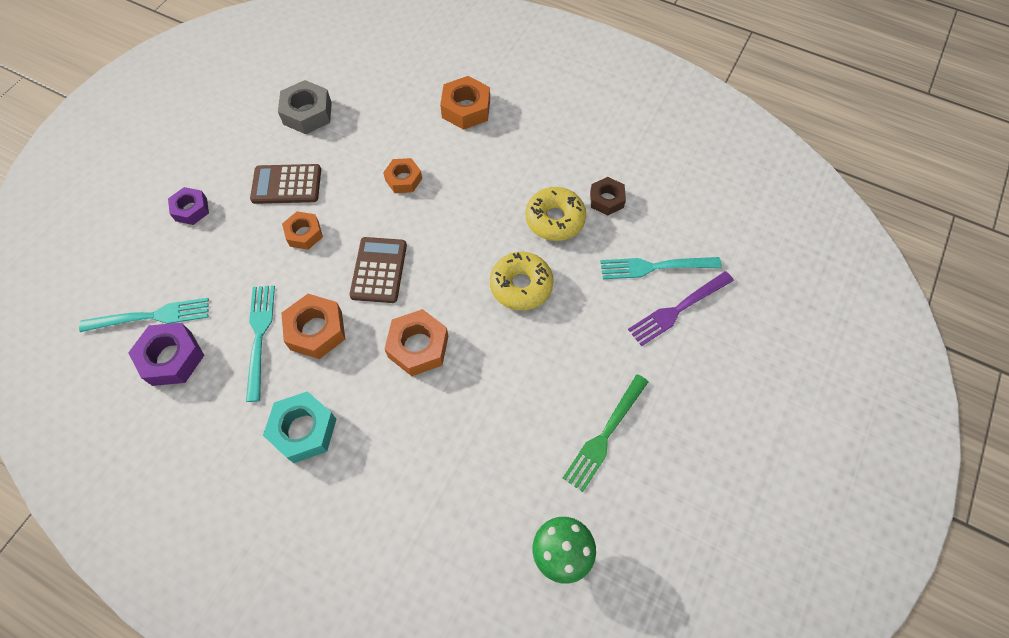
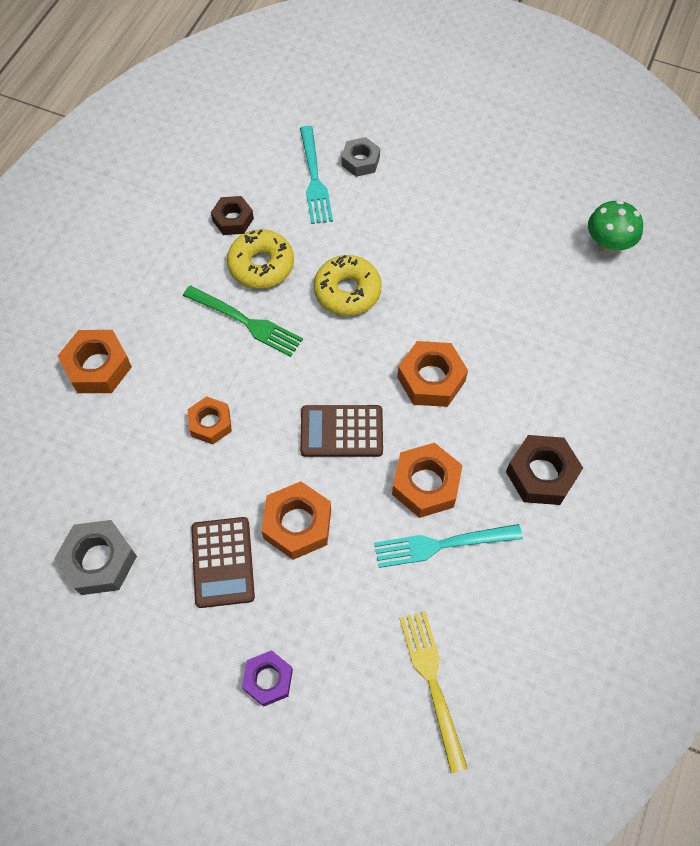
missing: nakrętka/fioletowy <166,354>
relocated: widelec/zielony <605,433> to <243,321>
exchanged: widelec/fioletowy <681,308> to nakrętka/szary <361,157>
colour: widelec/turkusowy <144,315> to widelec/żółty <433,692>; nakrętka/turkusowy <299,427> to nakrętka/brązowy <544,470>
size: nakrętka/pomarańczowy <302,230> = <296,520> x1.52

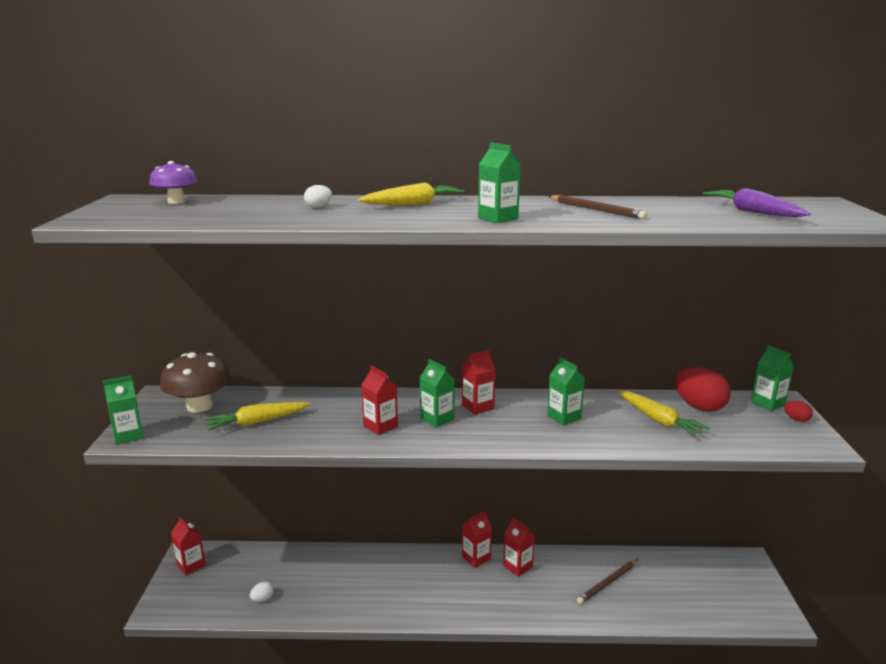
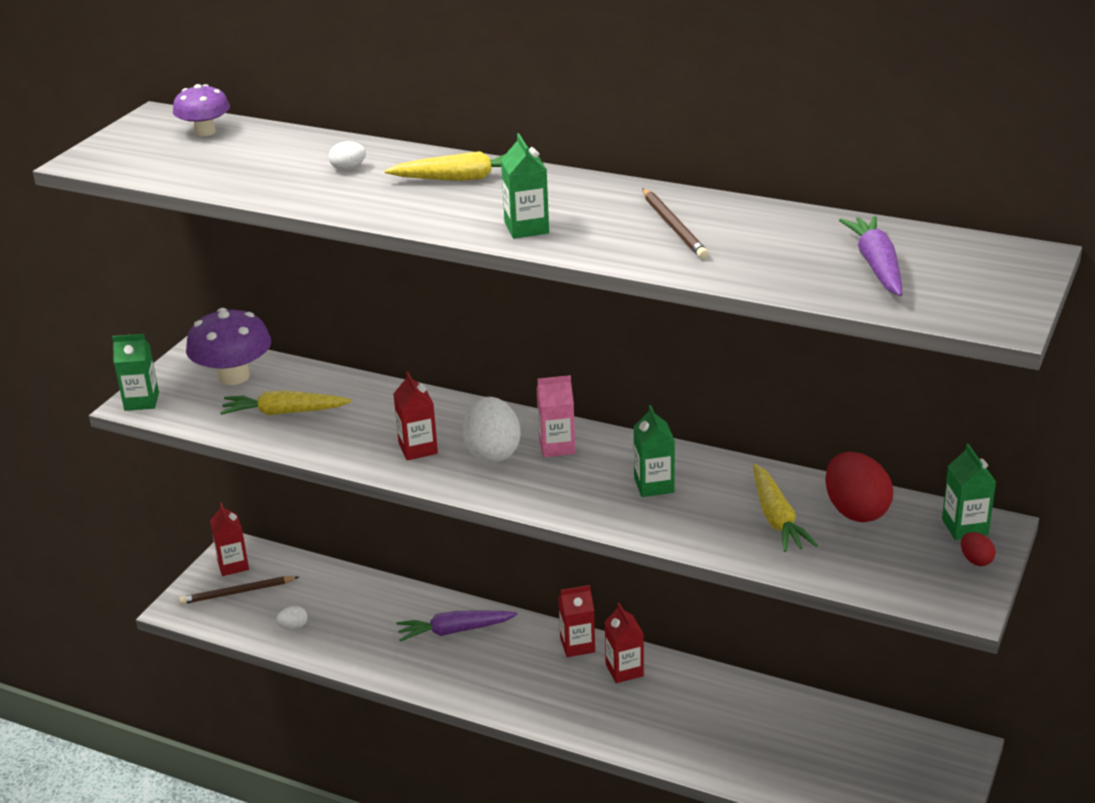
appeared: marchewka/fioletowy <457,626>
relocated: ołówek/brązowy <607,581> to <239,590>
exchanged: karton mleka/zielony <437,393> to jajko/biały <492,430>
colour: karton mleka/czerwony <479,382> to karton mleka/różowy <555,416>; grzyb/brązowy <195,382> to grzyb/fioletowy <228,346>

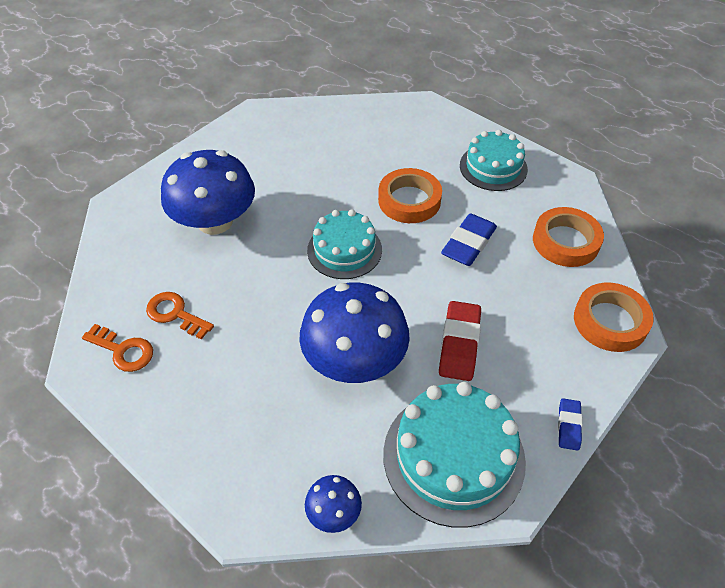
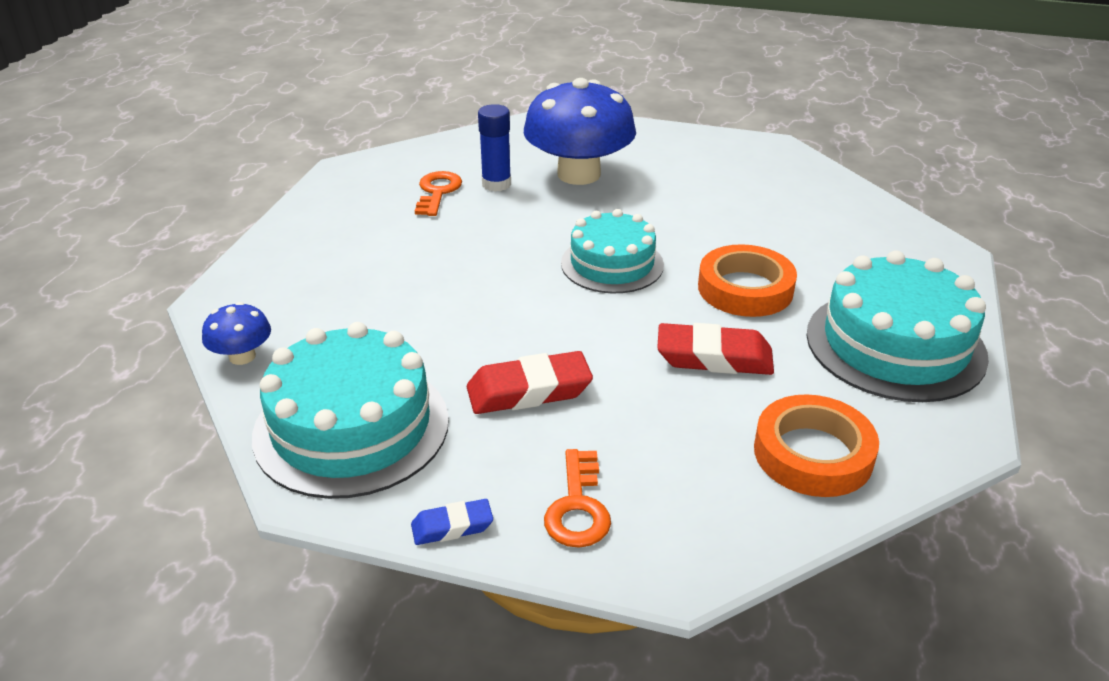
missing: grzyb/niebieski <354,332>; taśma klejąca/pomarańczowy <614,317>
appeared: klej w sztyfcie/niebieski <494,147>
relocated: klucz/pomarańczowy <117,348> to <577,498>
colour: gumka do mazania/niebieski <469,239> to gumka do mazania/czerwony <715,349>
size: tort/turkusowy <494,160> = <898,326> x1.51

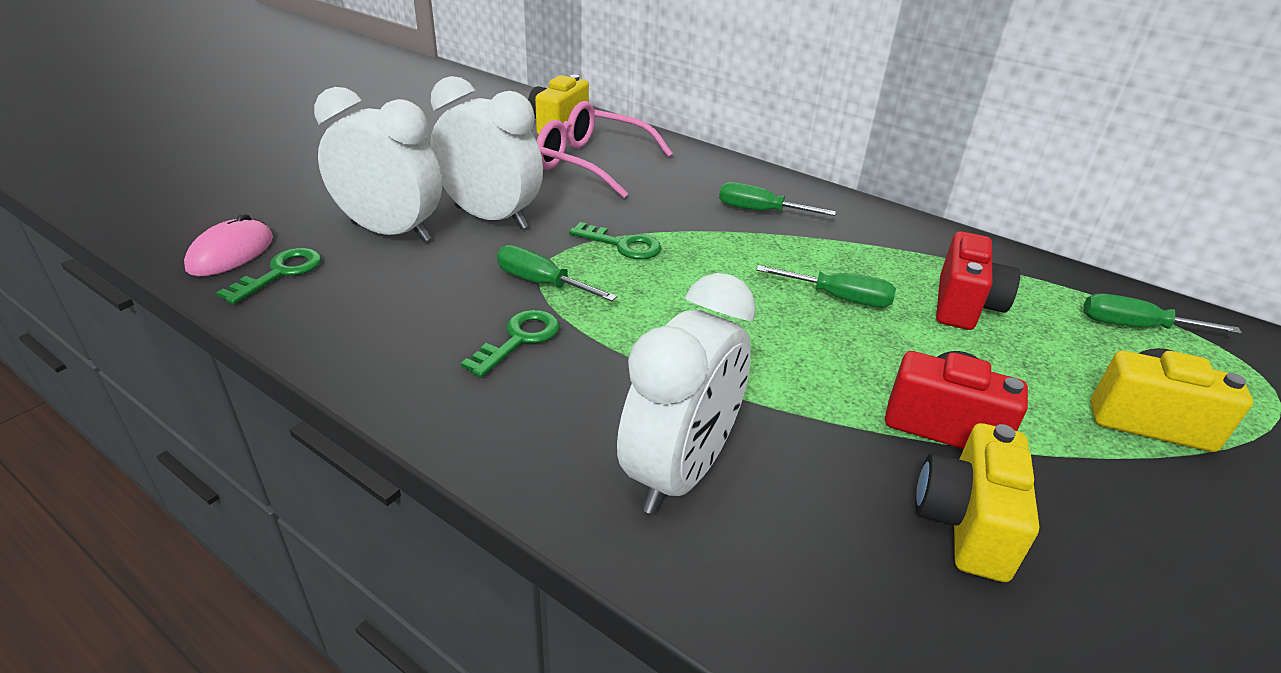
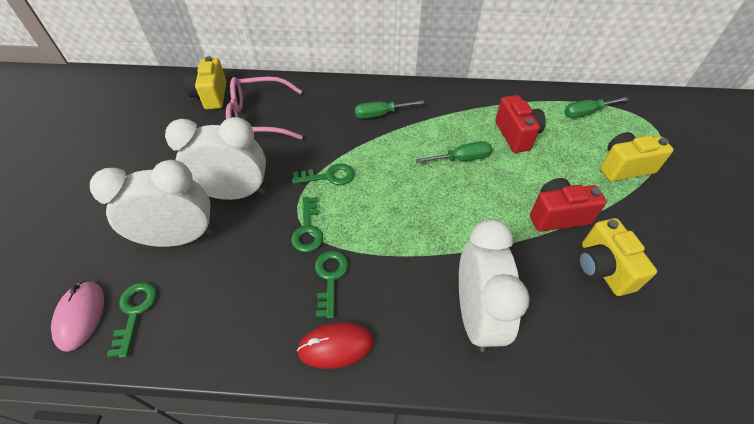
appeared: myszka/czerwony <335,345>
exchanged: śrubokręt/zielony <557,273> to klucz/zielony <307,224>

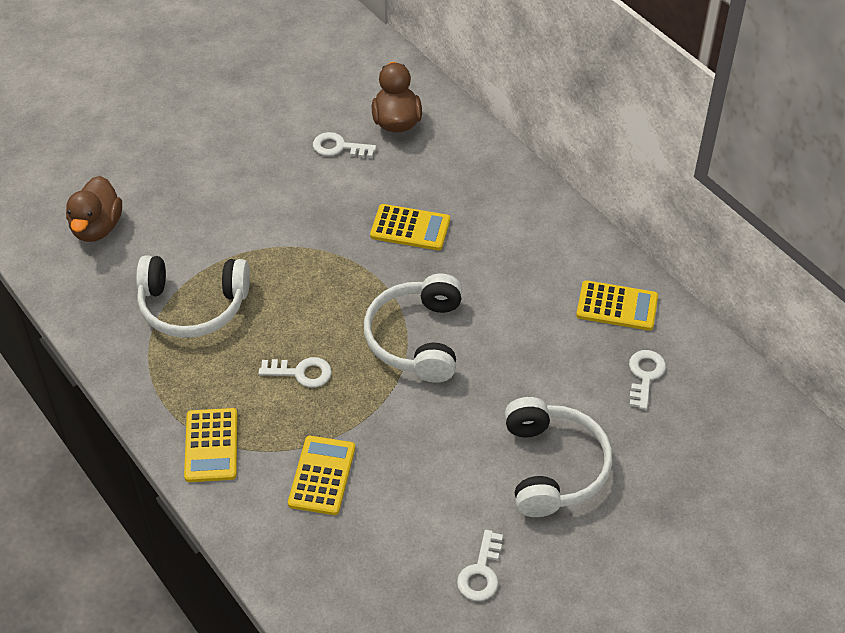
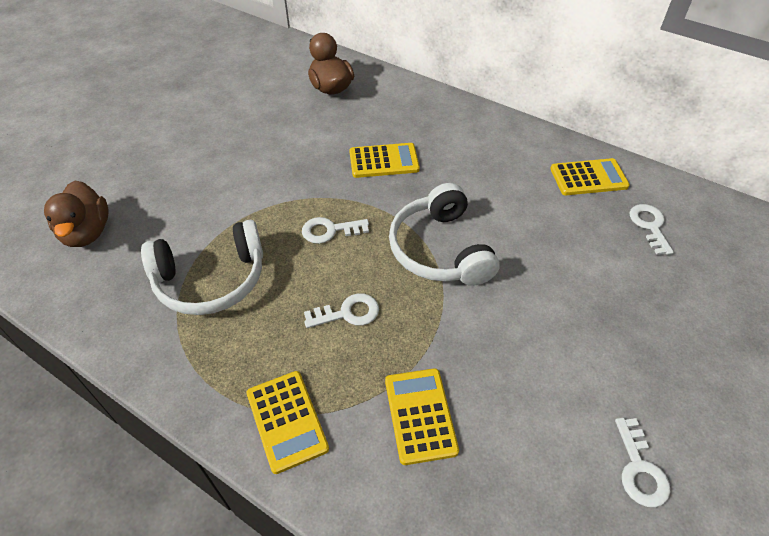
missing: słuchawki/biały <558,457>
relocated: klucz/biały <344,145> to <335,230>

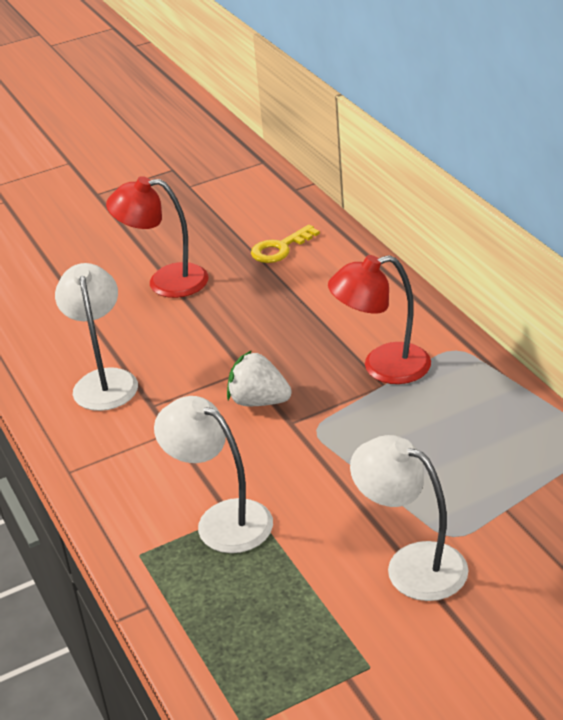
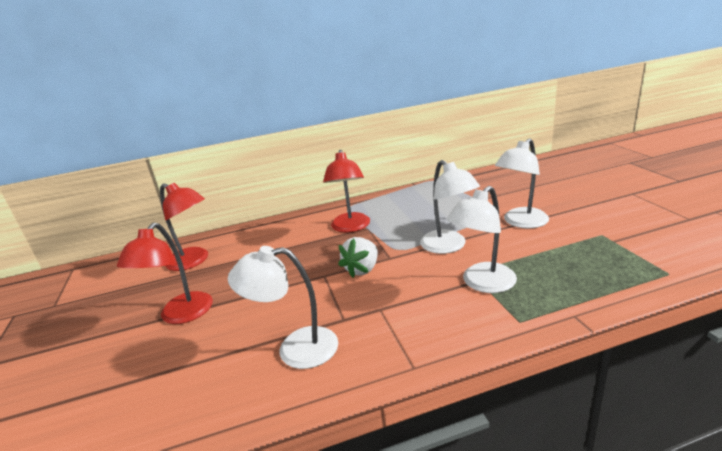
appeared: lampka/biały <450,207>
exchanged: klucz/żółty <285,244> to lampka/czerwony <184,227>

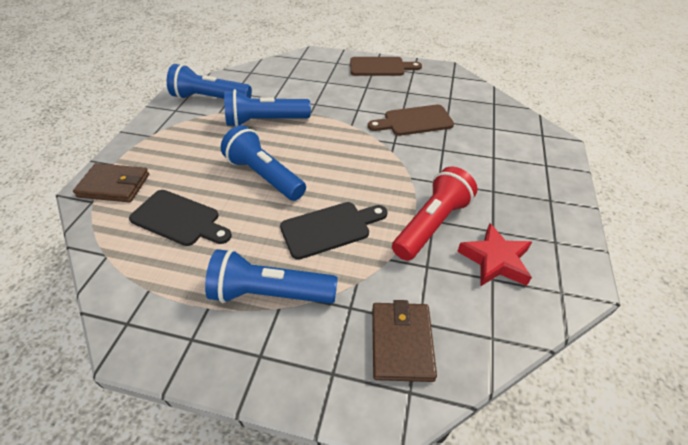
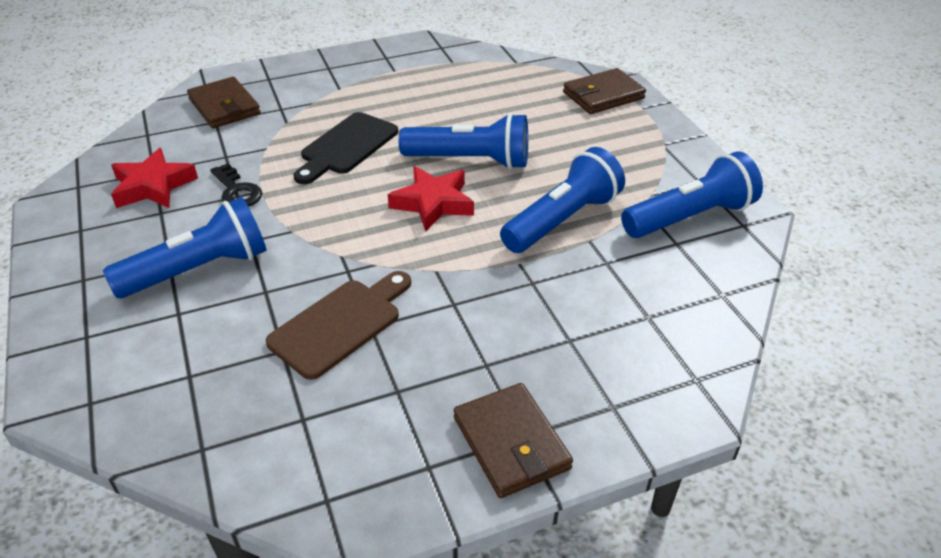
missing: deska do krojenia/czarny <180,218>
appeared: gwiazda/czerwony <431,198>
relocated: latarka/niebieski <271,276> to <184,247>
exchanged: deska do krojenia/brązowy <386,66> to portfel/brązowy <513,440>; latarka/czerwony <435,214> to klucz/czarny <236,185>

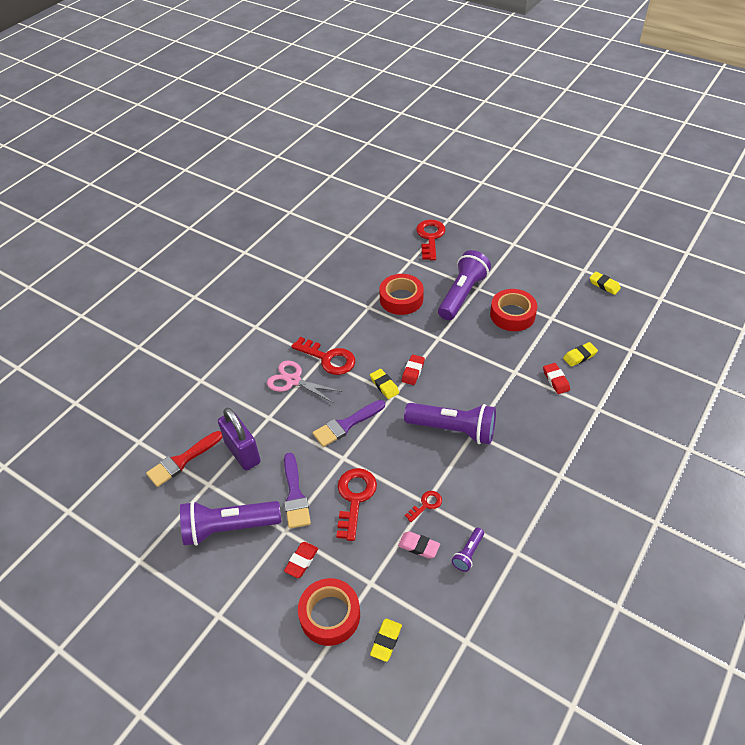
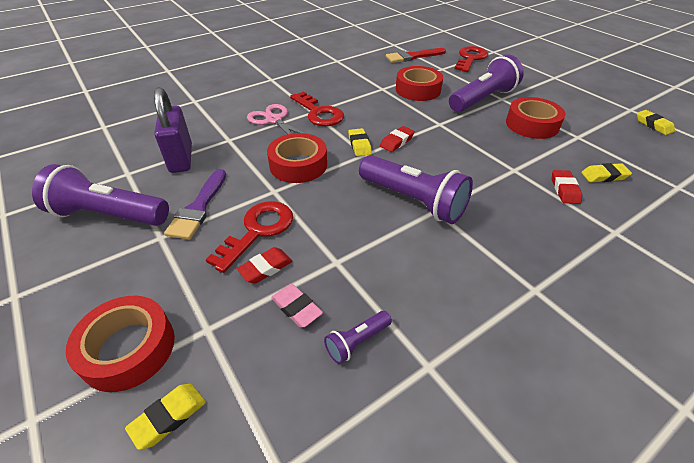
missing: klucz/czerwony <423,506>
relocated: pędzel/czerwony <184,459> to <416,55>; gumka do mazania/czerwony <301,560> to <265,265>
exchanged: pędzel/fioletowy <349,423> to taśma klejąca/czerwony <297,158>

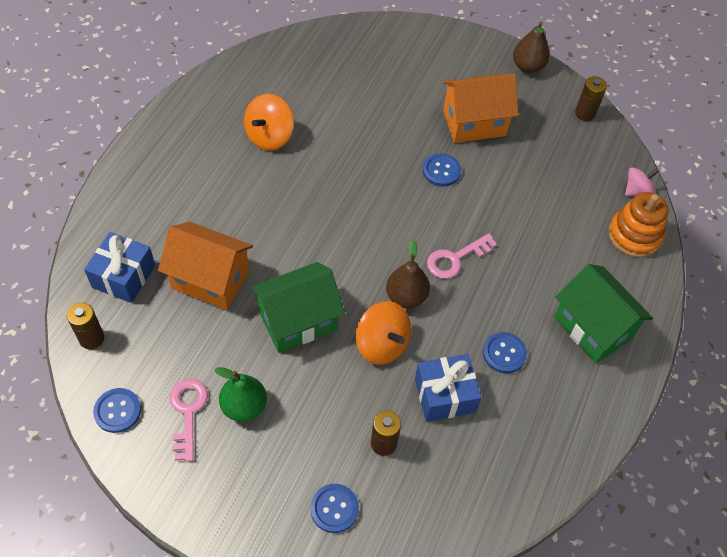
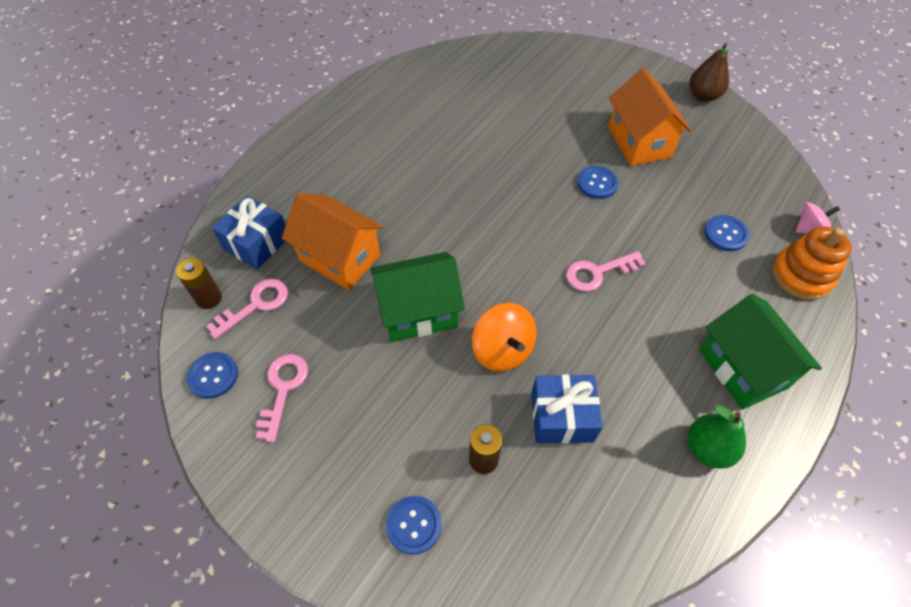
missing: bateria/brązowy <591,98>; bączek/pomarańczowy <269,122>; gruszka/brązowy <408,274>
appeared: klucz/różowy <247,309>
relocated: guzik/niebieski <505,352> to <726,233>; gruszka/zielony <241,394> to <717,437>
spun: domek/pomarańczowy <480,108> = <649,117> 75 degrees clockwise

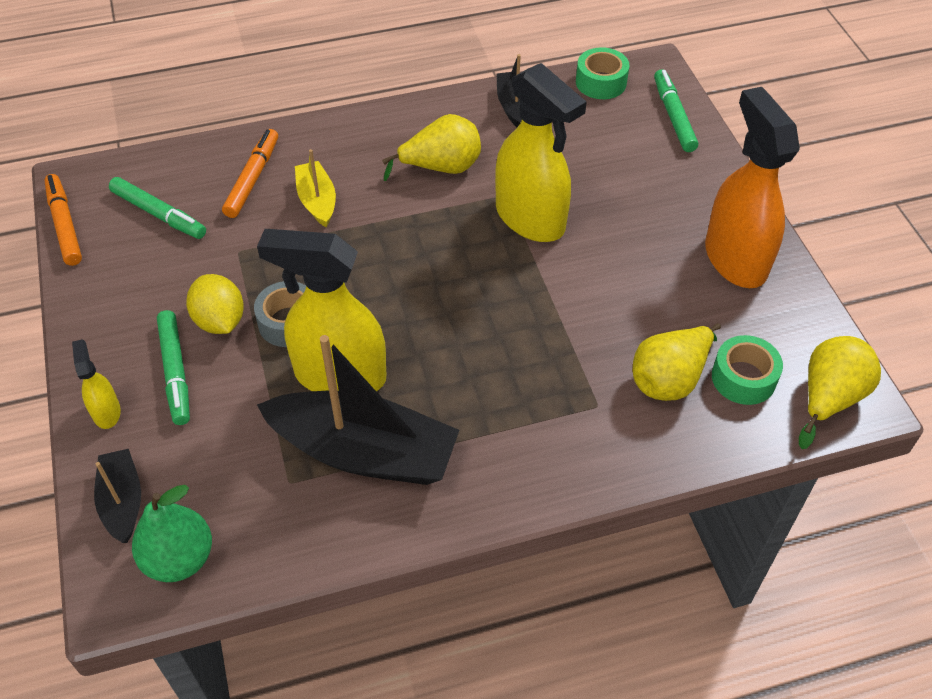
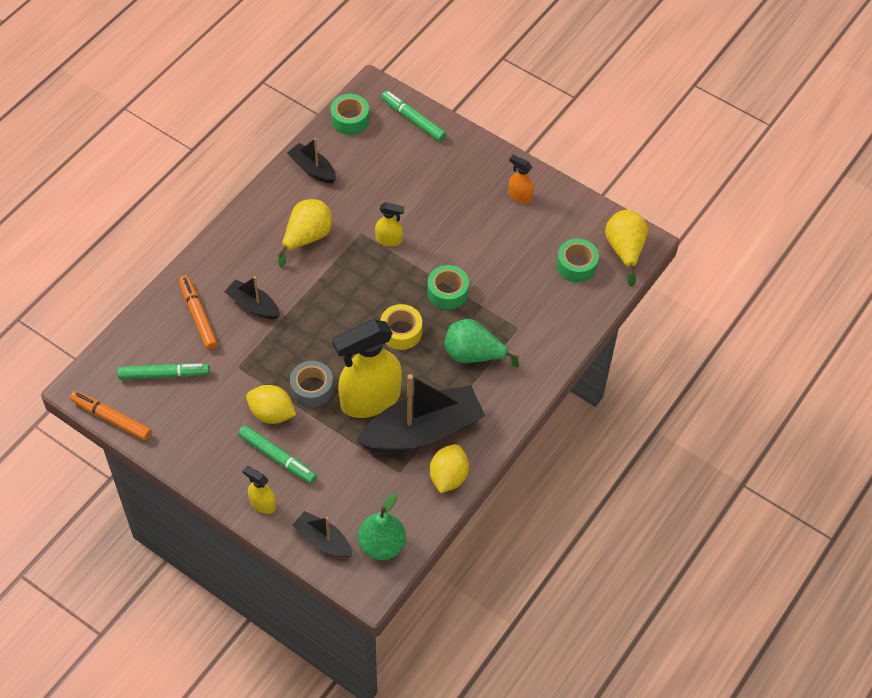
missing: gruszka/żółty <677,362>
appeared: taśma klejąca/zielony <448,287>; taśma klejąca/żółty <401,327>; gruszka/zielony <481,343>; cytryna/żółty <449,468>
colour: łódka/żółty <315,188> to łódka/czarny <252,297>
size: spryskiwacz/żółty <541,152> = <389,224> x0.45; spryskiwacz/pomarańczowy <752,187> = <521,179> x0.45

